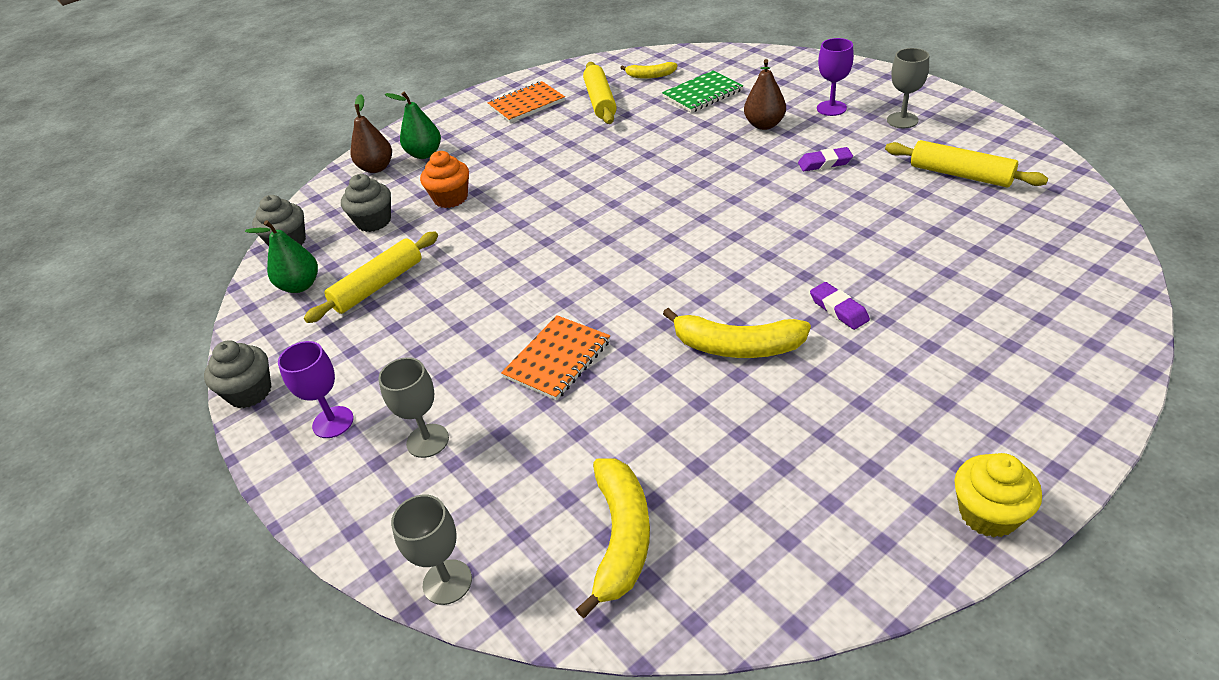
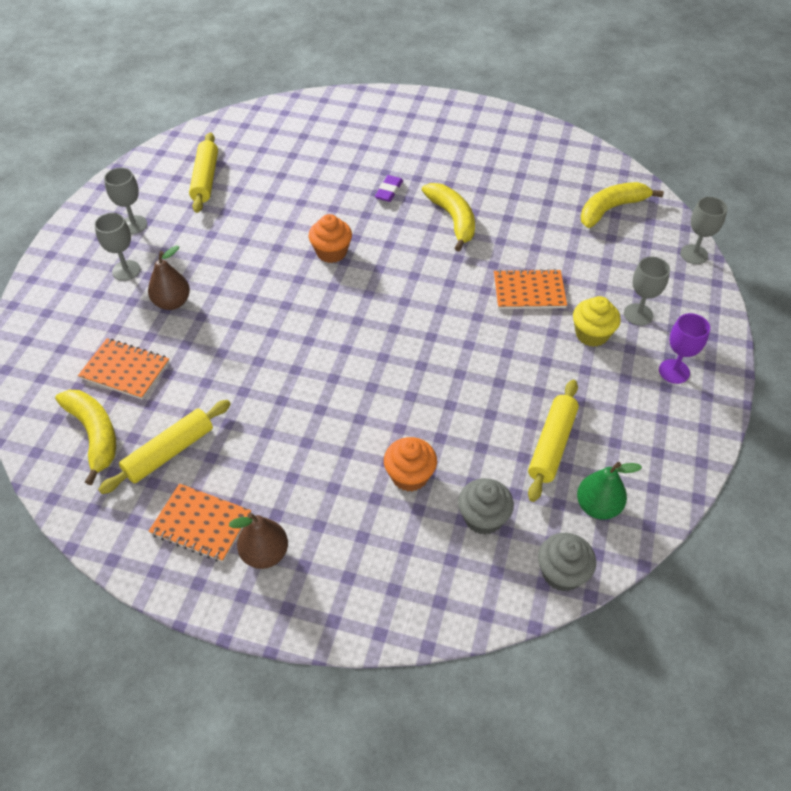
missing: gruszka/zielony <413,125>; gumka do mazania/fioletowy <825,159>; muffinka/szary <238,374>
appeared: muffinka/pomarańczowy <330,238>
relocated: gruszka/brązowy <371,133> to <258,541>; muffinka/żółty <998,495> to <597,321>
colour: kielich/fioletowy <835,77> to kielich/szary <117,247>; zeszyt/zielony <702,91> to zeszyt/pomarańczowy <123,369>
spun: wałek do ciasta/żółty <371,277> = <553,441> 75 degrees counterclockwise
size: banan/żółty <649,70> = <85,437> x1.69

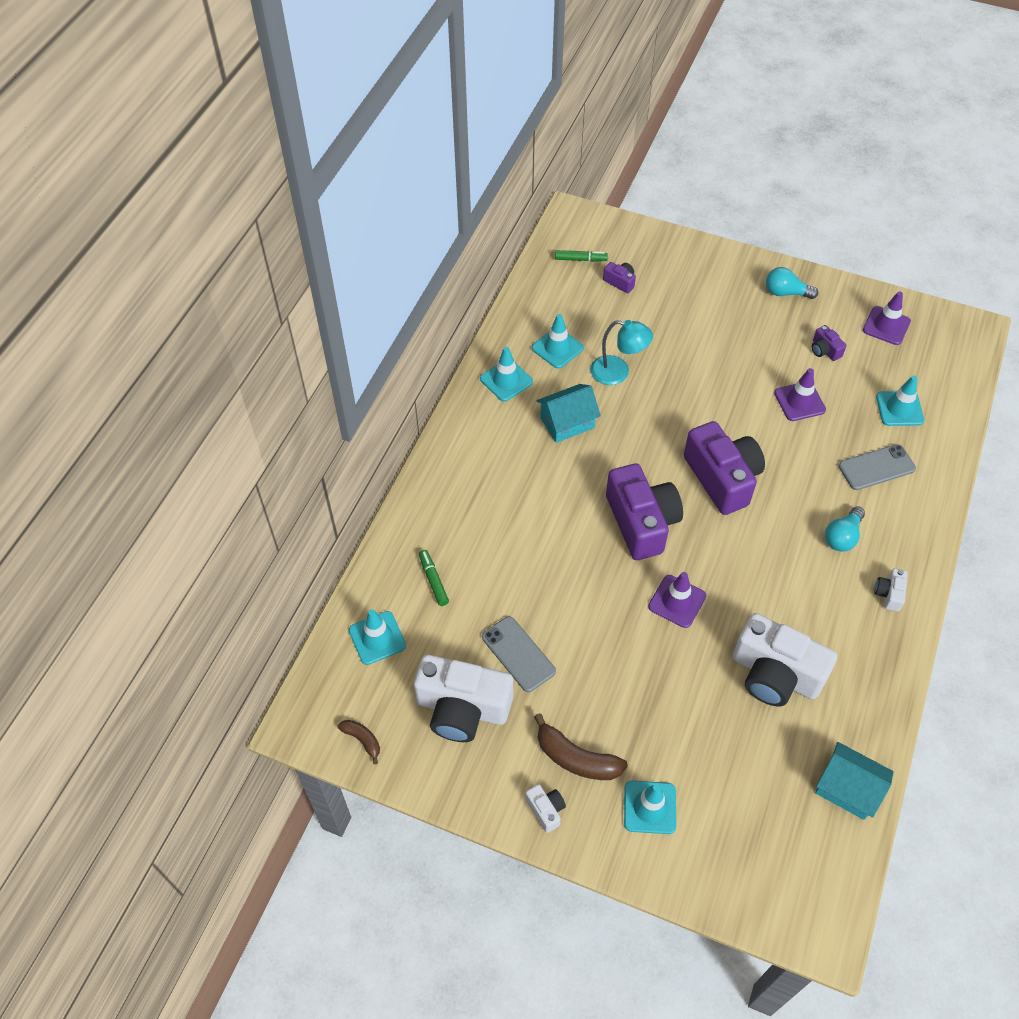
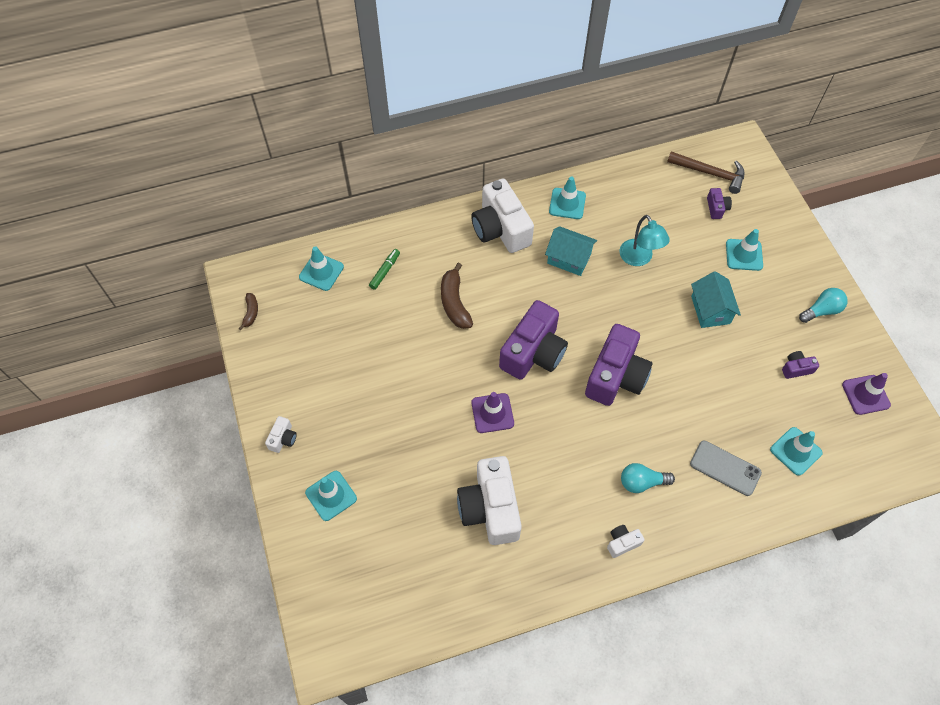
missing: pachołek/fioletowy <800,394>; telefon/szary <519,654>
relocated: pachołek/turkusowy <558,341> to <744,250>; aparat fotograficzny/biały <463,698> to <502,215>; banan/brązowy <581,746> to <457,296>; domek/turkusowy <854,781> to <716,299>
exchanged: flamaster/zielony <581,256> to młotek/brązowy <706,172>
spun: żarówka/turkusowy <792,283> = <823,305> 90 degrees clockwise; aparat fotograficzny/fioletowy <829,343> = <800,365> 60 degrees clockwise

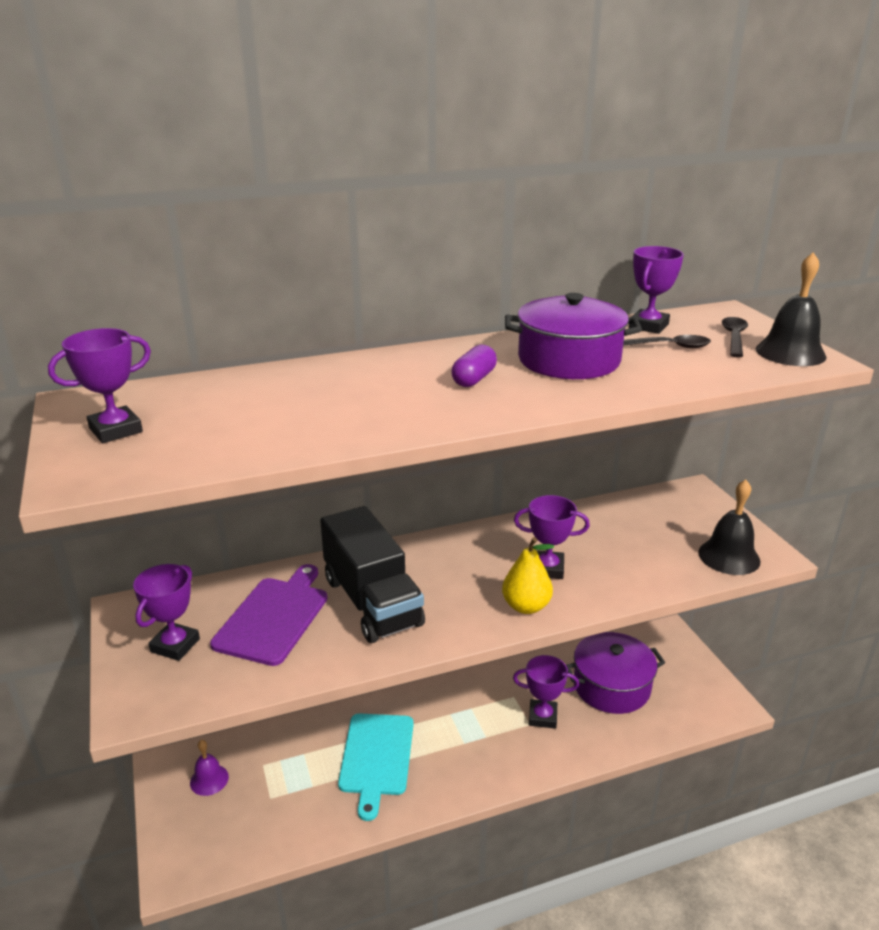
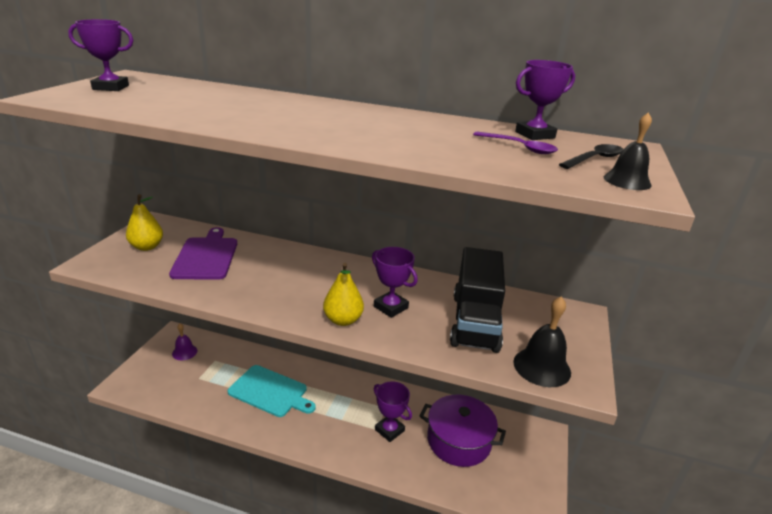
missing: garnek/fioletowy <573,336>; kapsułka/fioletowy <474,366>
relocated: ciężarówka/czarny <372,574> to <477,300>
exchanged: puchar/fioletowy <166,612> to gruszka/żółty <144,222>
colour: łyżka/czarny <667,341> to łyżka/fioletowy <515,142>
spun: deska do krojenia/fioletowy <269,615> = <203,253> 60 degrees counterclockwise; deska do krojenia/turkusowy <376,767> = <272,391> 105 degrees counterclockwise
size: dzwonek/czarny <791,309> = <628,151> x0.65

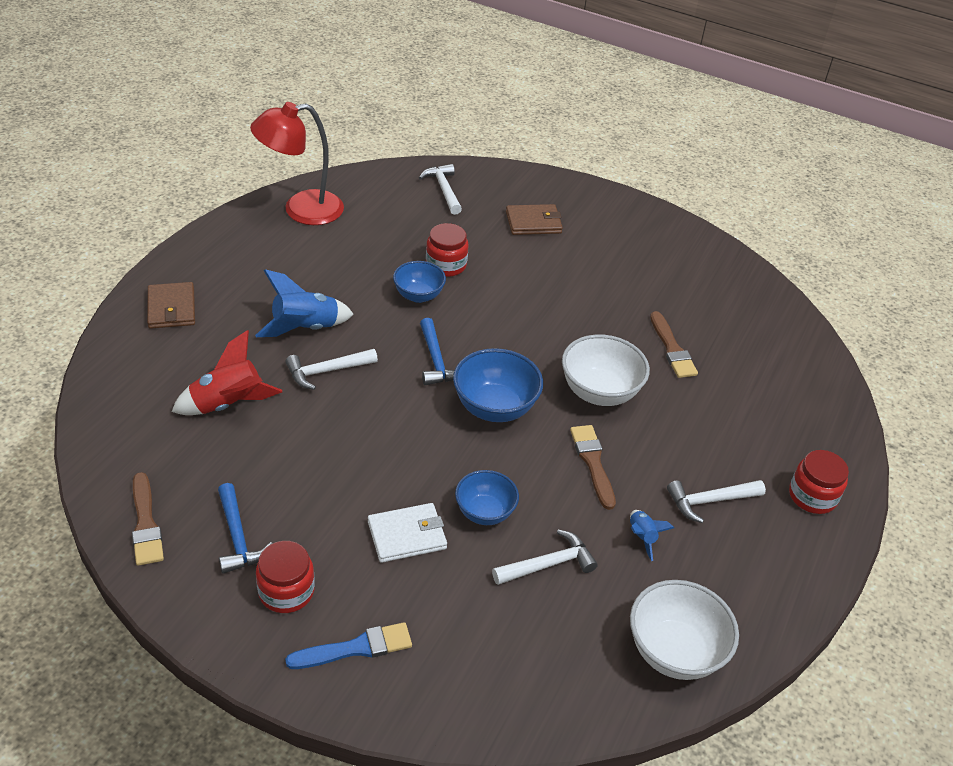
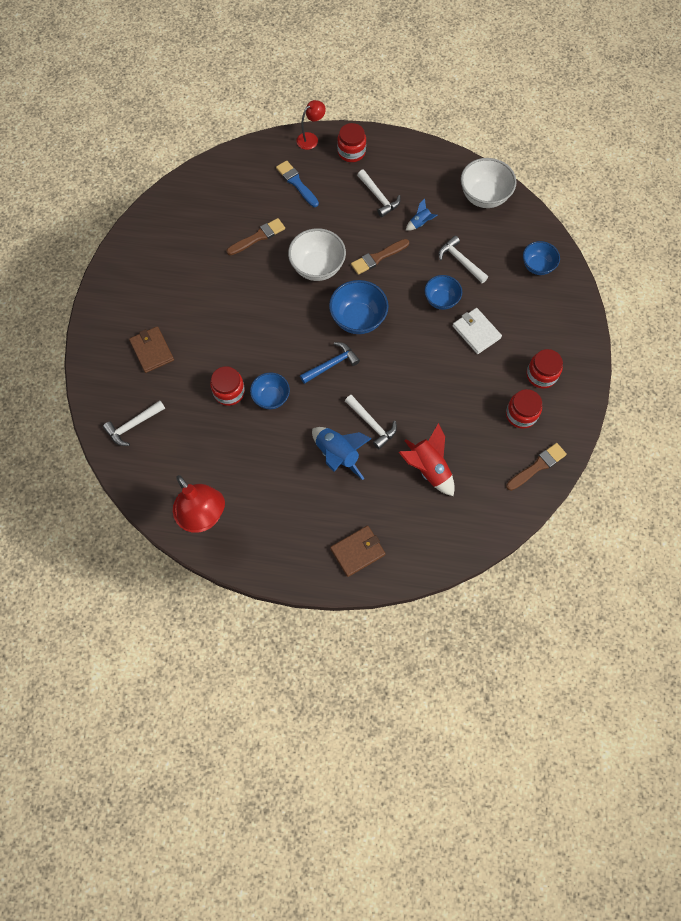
appeared: lampka/czerwony <311,125>; miska/niebieski <541,258>
relocated: pędzel/niebieski <348,645> to <297,184>
exchanged: młotek/niebieski <245,528> to słoik/czerwony <524,409>

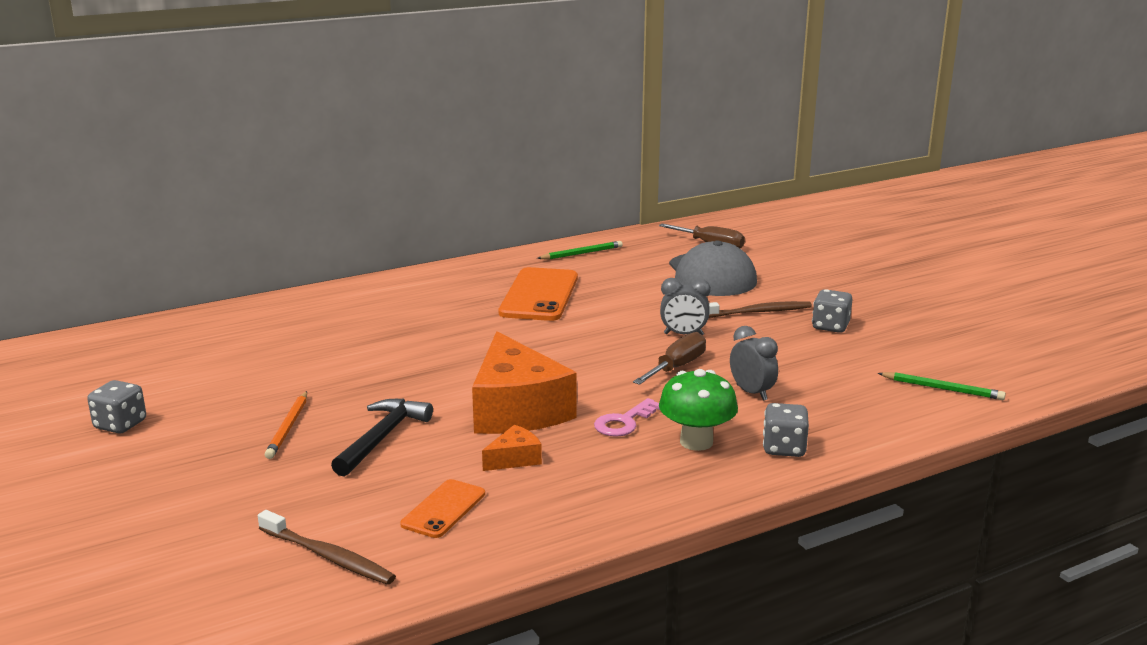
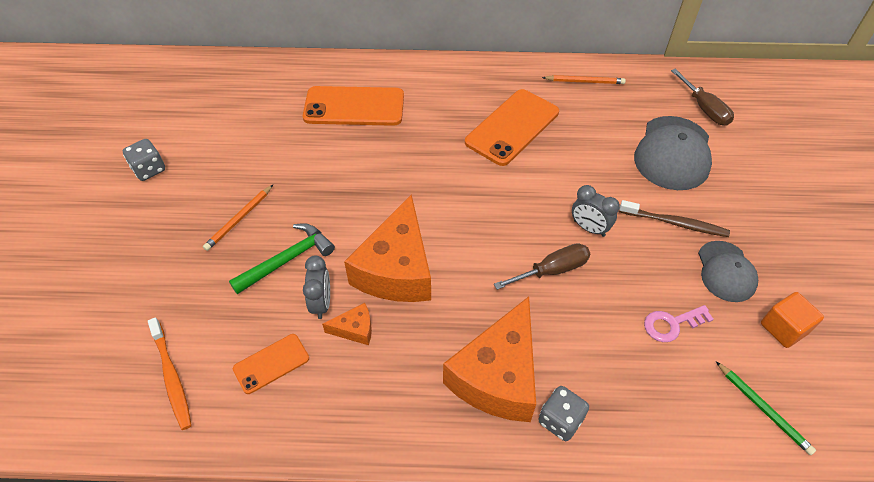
appeared: telefon/pomarańczowy <353,106>; sześcian/pomarańczowy <792,320>
relocated: budzik/szary <754,363> to <316,287>; klucz/różowy <627,417> to <679,323>
exchanged: kostka do gry/szary <832,311> to czapka/szary <728,271>; grzyb/zielony <698,410> to ser/pomarańczowy <489,359>
colour: ołówek/zielony <580,250> to ołówek/pomarańczowy <584,79>; młotek/czarny <382,438> to młotek/zielony <282,258>; szczoteczka do zębów/brązowy <327,547> to szczoteczka do zębów/pomarańczowy <170,373>

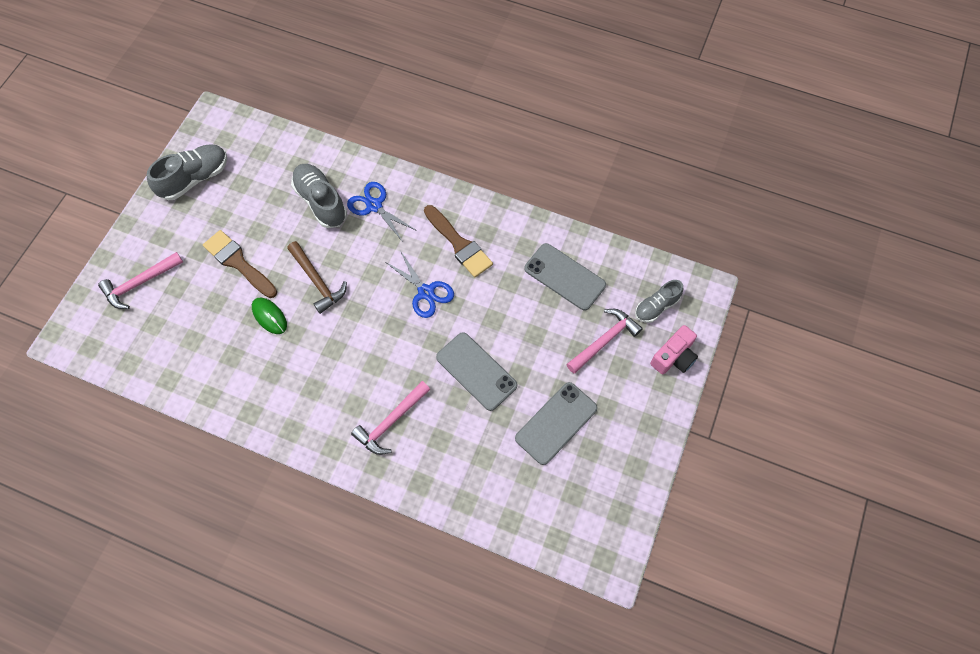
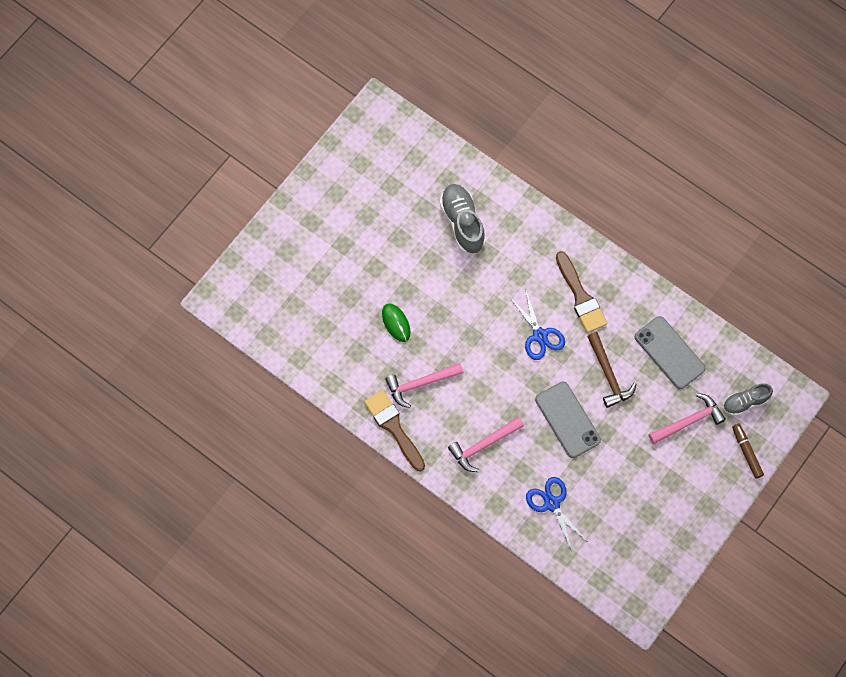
missing: but/szary <187,172>; telefon/szary <556,423>
relocated: nożyczki/niebieski <382,212> to <556,514>; pędzel/brązowy <240,264> to <394,431>; młotek/brązowy <317,277> to <611,370>; młotek/różowy <140,280> to <424,385>
exchanged: aparat fotograficzny/różowy <674,349> to flamaster/brązowy <748,451>

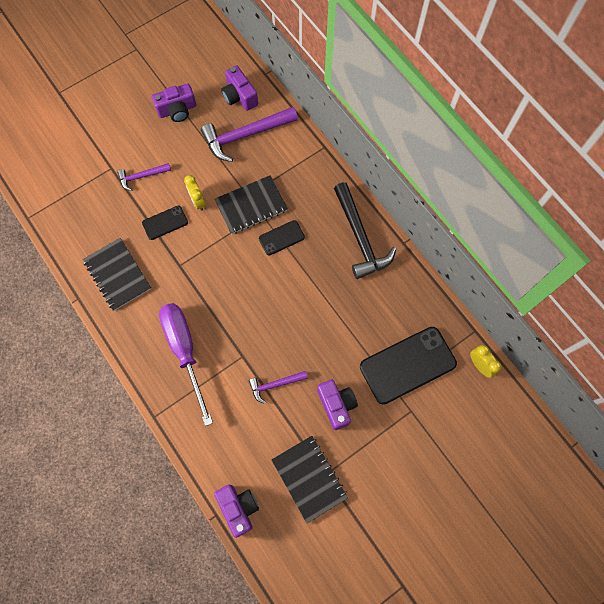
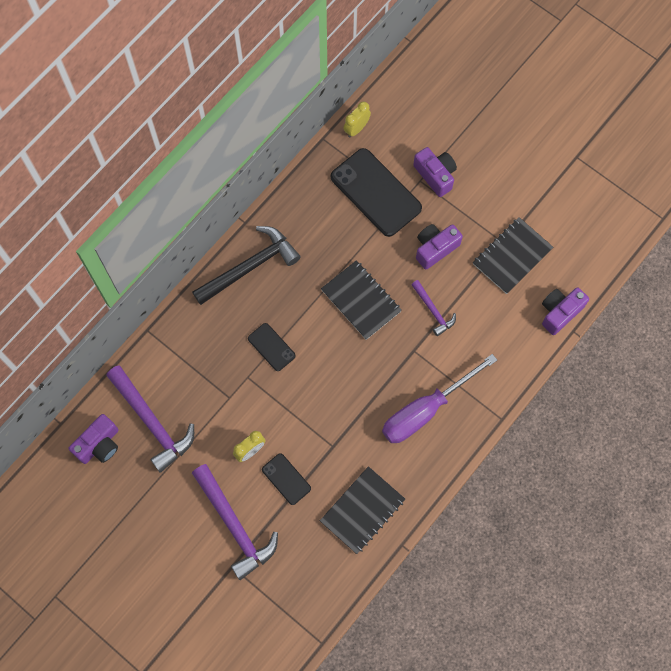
relocated: aparat fotograficzny/fioletowy <174,103> to <435,172>; zeszyt/czarny <251,204> to <361,300>
size: młotek/fioletowy <144,177> = <235,522> x1.86

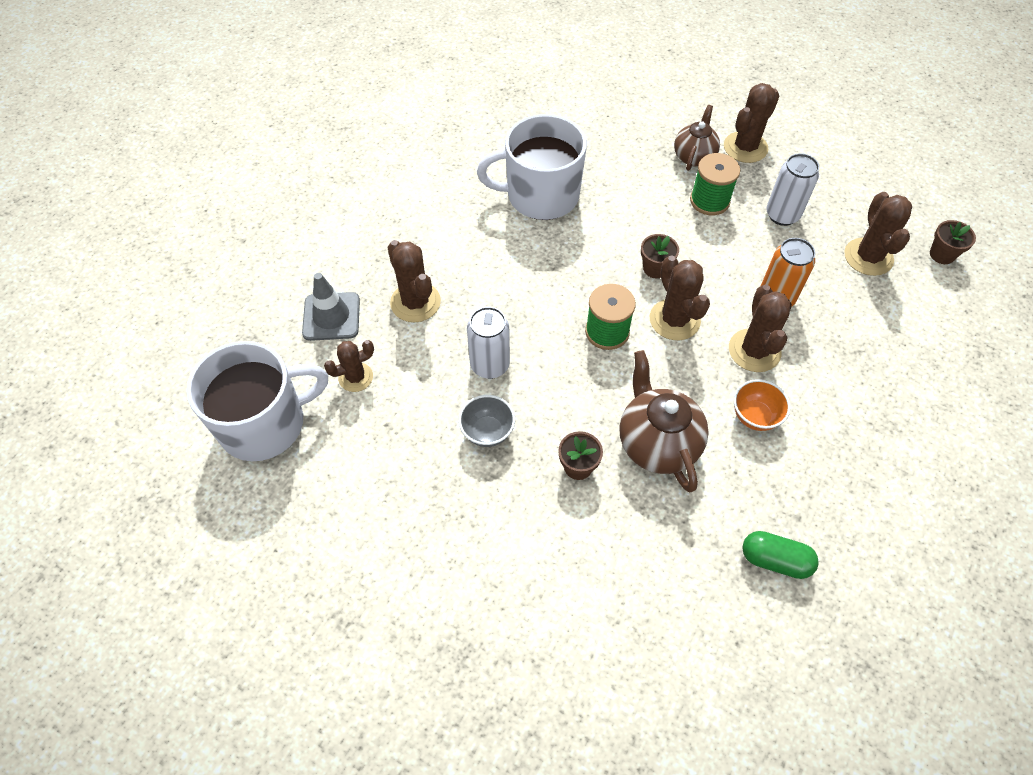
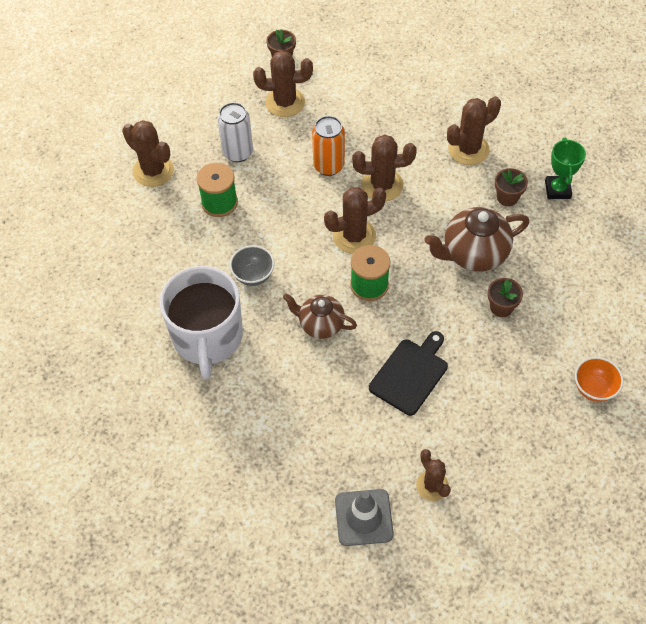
missing: kubek/biały <257,401>
relocated: imbryk/brązowy <697,138> to <320,316>; doniczka/brązowy <660,256> to <511,187>; kaktus/brązowy <414,281> to <474,130>; miska/pomarańczowy <762,405> to <599,379>; miska/szary <486,421> to <252,265>
exchanged: puszka/biały <488,343> to deska do krojenia/czarny <408,373>; kapsułka/zielony <780,555> to puchar/zielony <565,168>

